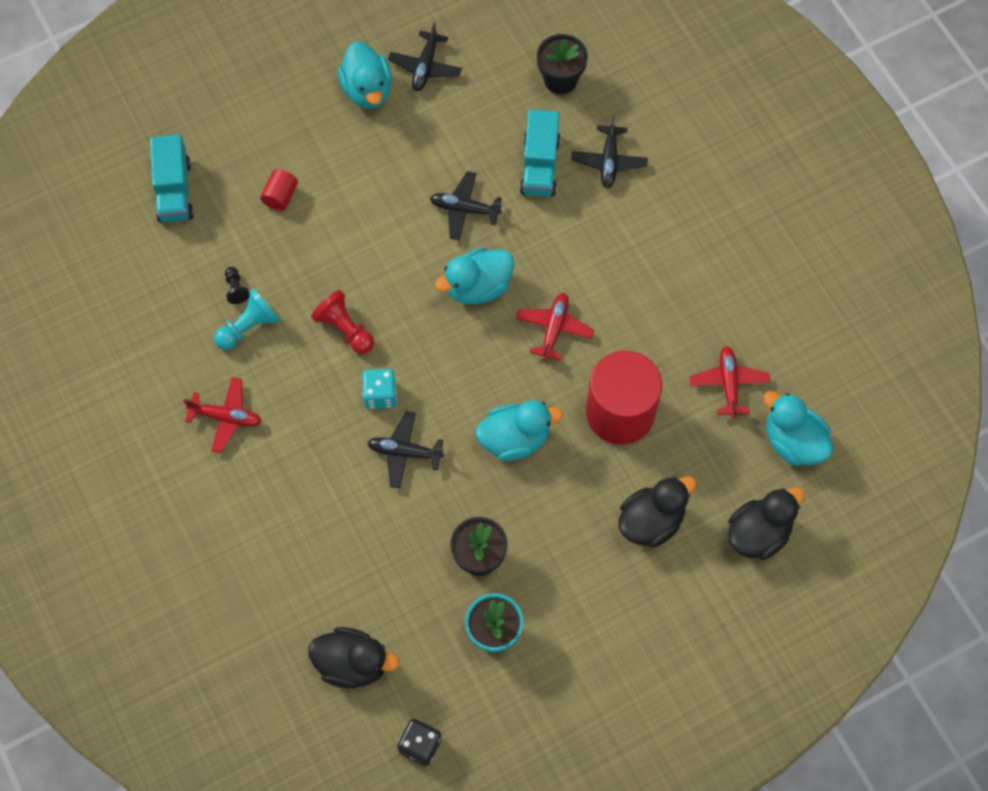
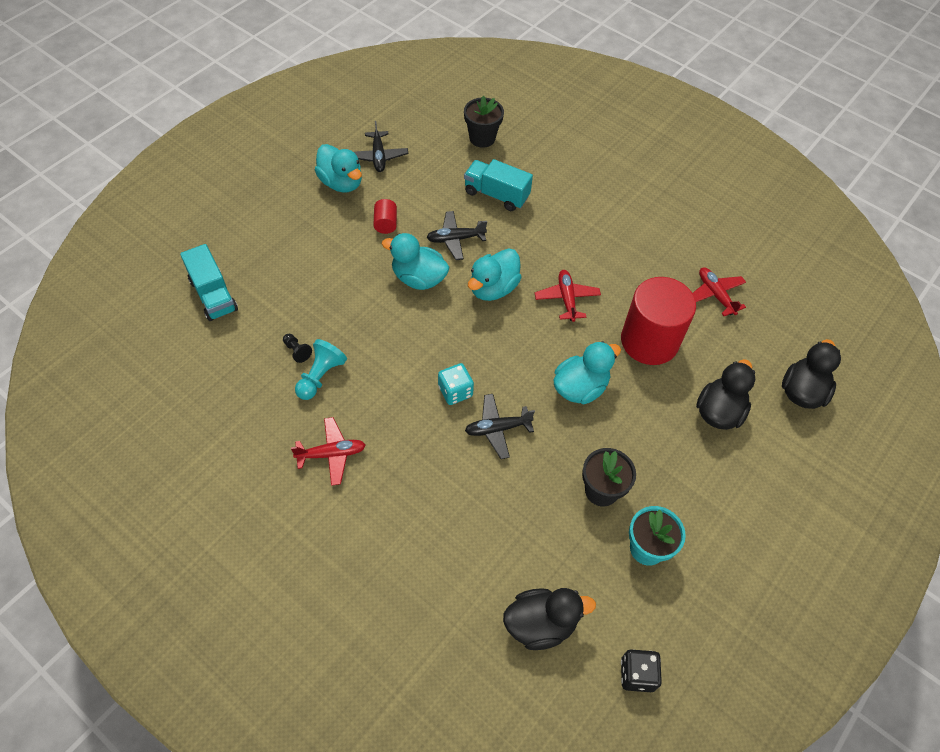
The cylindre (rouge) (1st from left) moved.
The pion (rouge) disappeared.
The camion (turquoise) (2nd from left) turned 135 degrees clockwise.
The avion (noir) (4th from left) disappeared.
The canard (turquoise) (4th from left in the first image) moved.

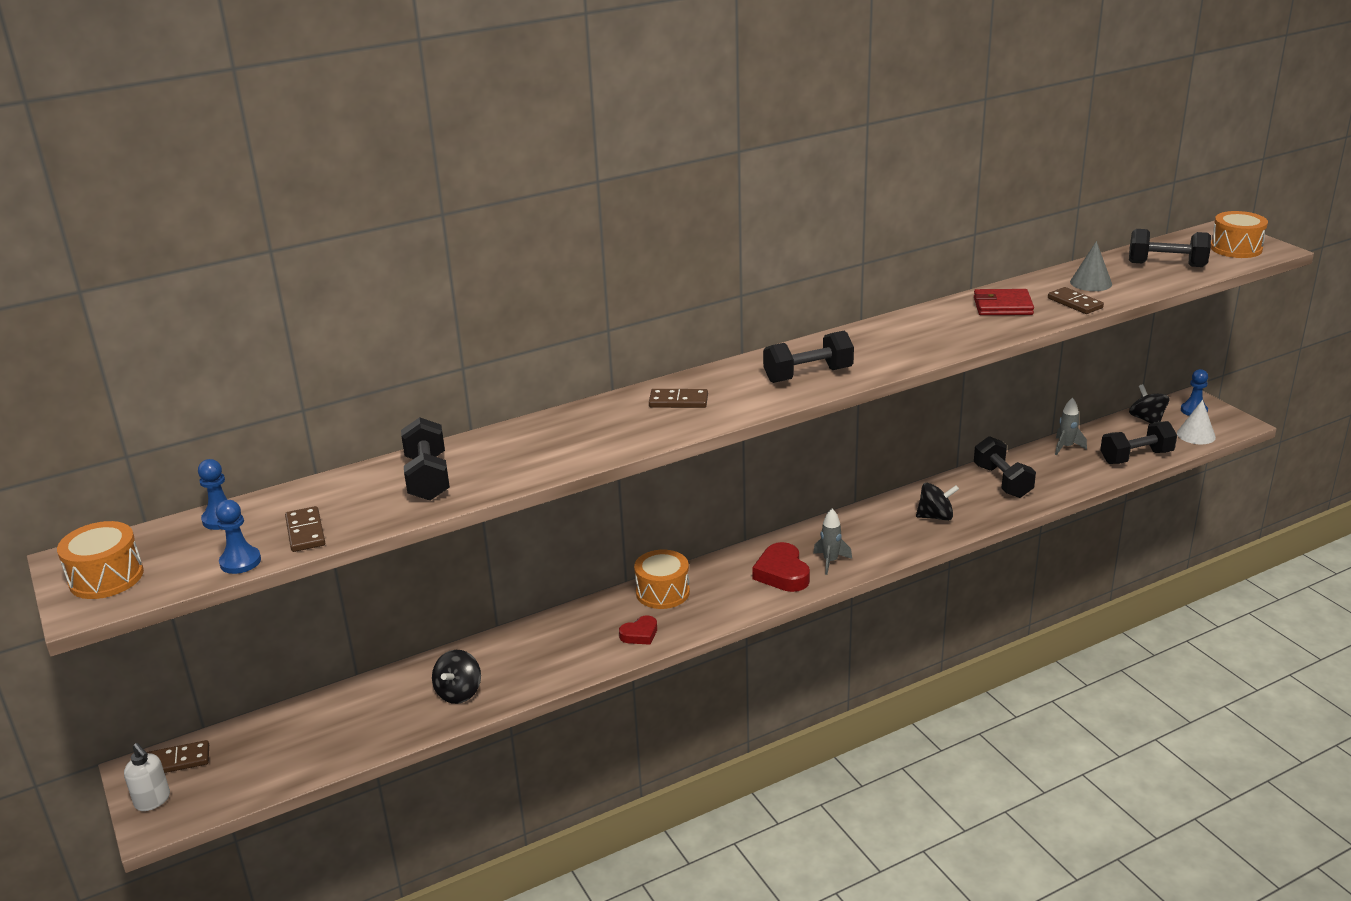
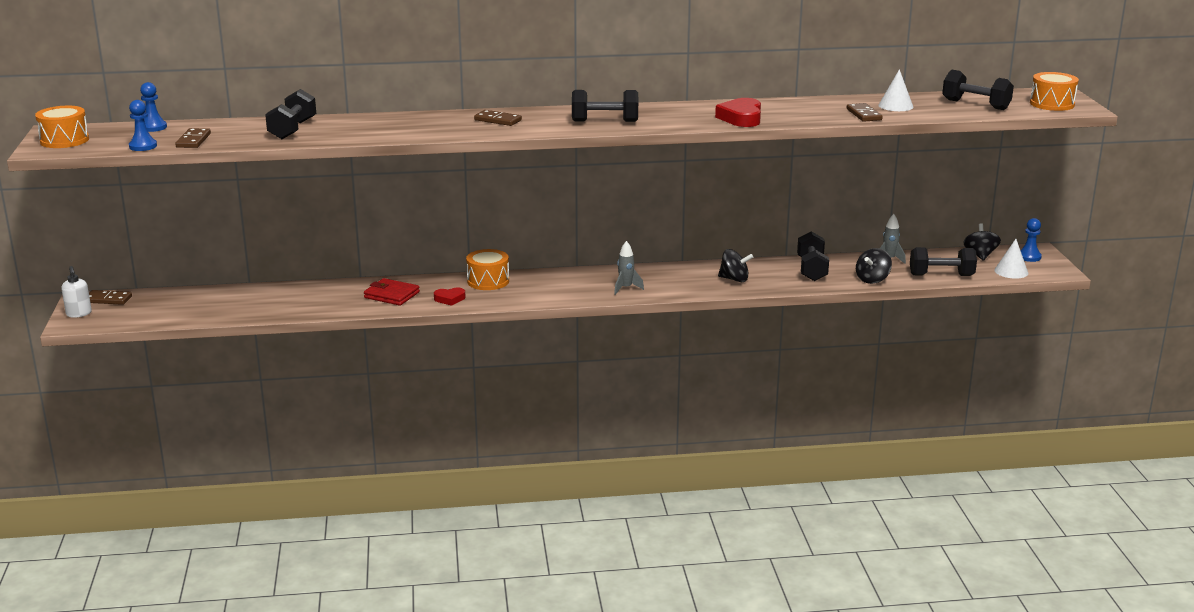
The toupie (noir) (1st from left in the first image) moved.
The cœur (rouge) (2nd from left) moved.
The portefeuille (rouge) moved.
The cône (gris) became the cône (blanc) (1st from left).

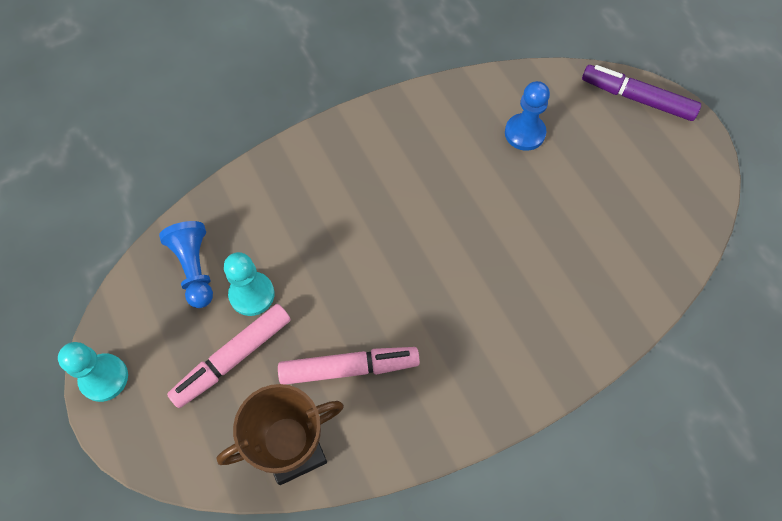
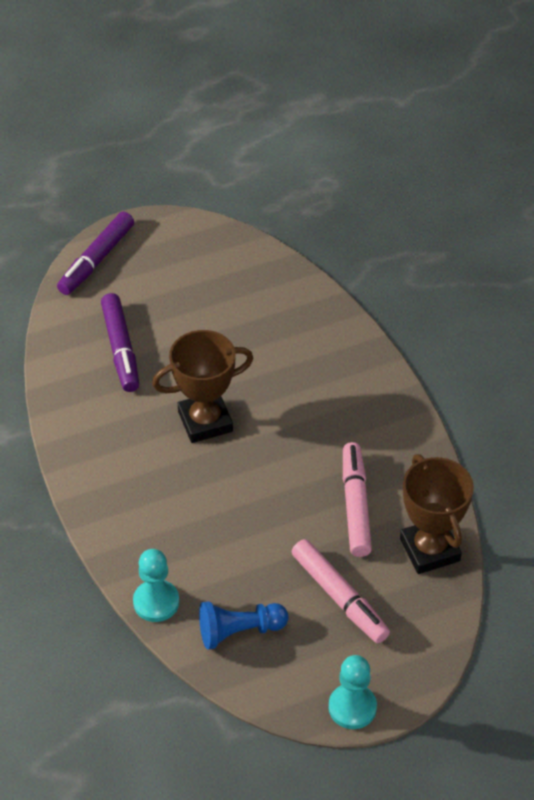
The pion (turquoise) (2nd from left in the first image) moved.
The pion (bleu) (2nd from left) was replaced by the feutre (violet) (2nd from left).
The trophée (marron) (1st from left) appeared.

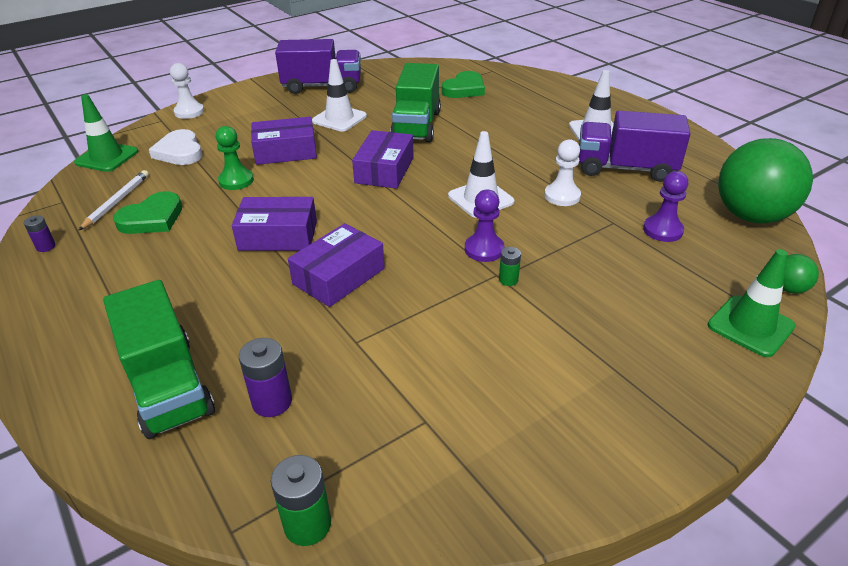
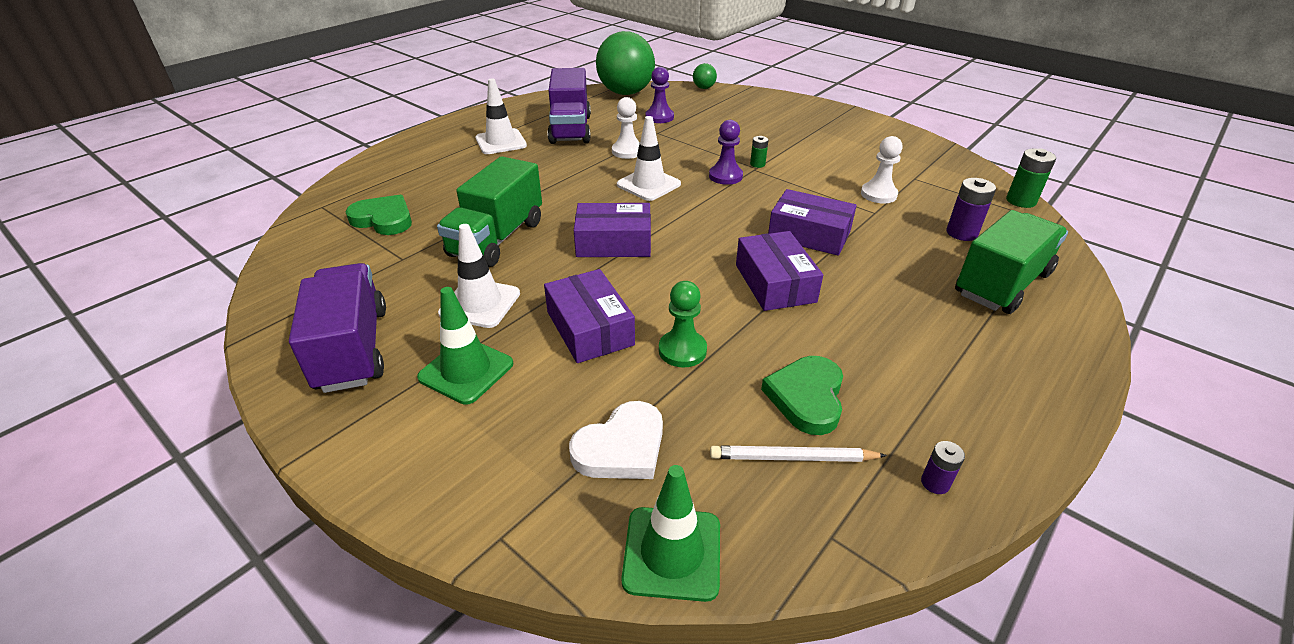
The cœur (vert) (1st from left in the first image) turned 105 degrees counterclockwise.
The pion (blanc) (1st from left in the first image) moved.
The camion (vert) (2nd from left in the first image) turned 120 degrees clockwise.
The cône de chantier (vert) (2nd from left in the first image) moved.

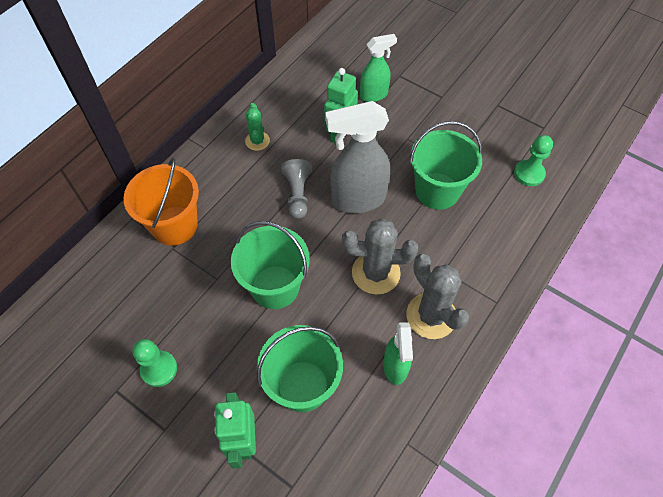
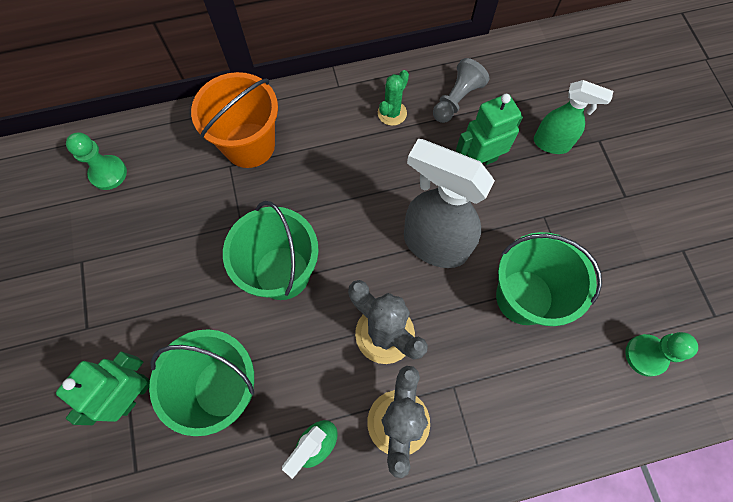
The pion (vert) (1st from left) moved.
The pion (gris) moved.

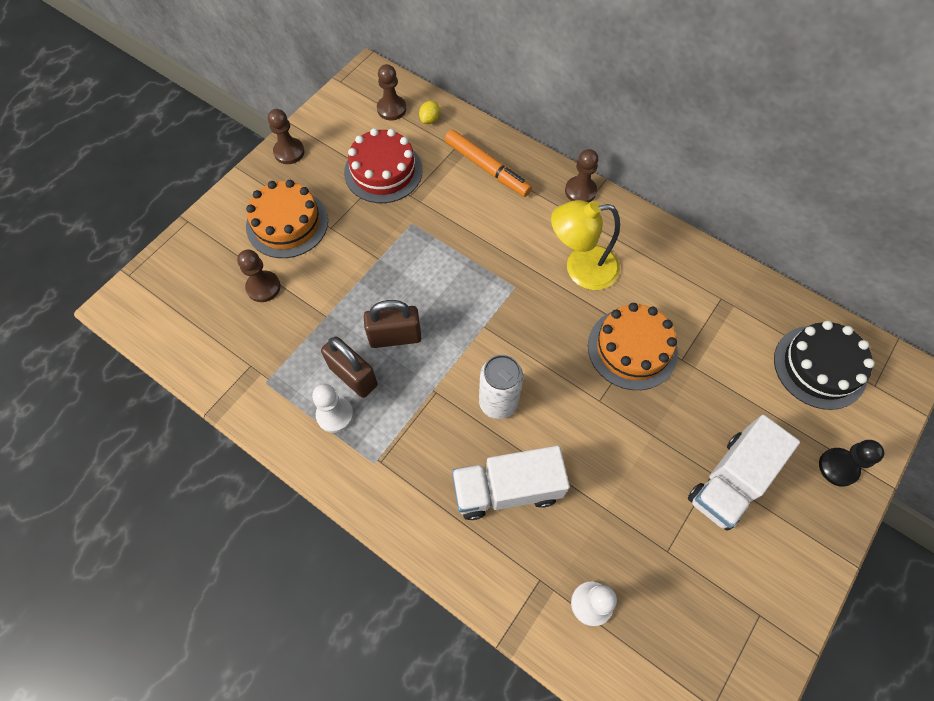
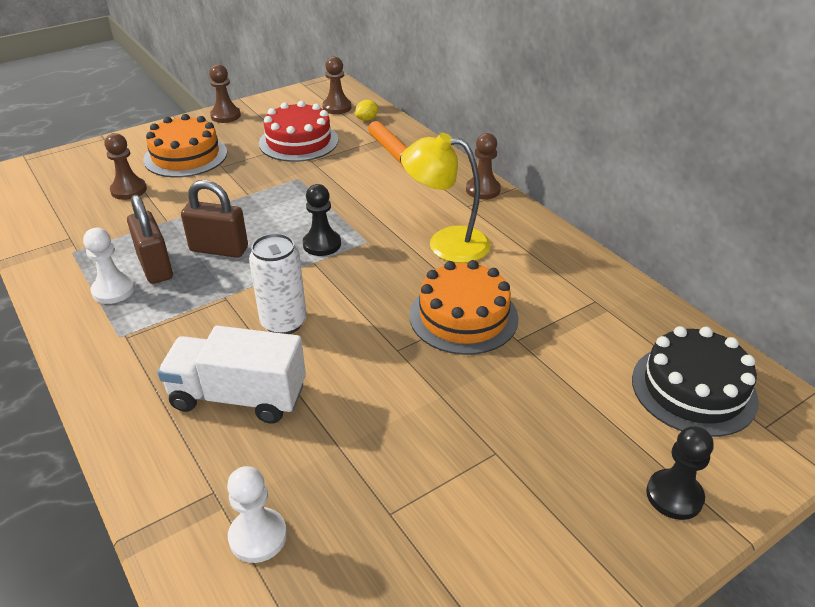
The camion (blanc) (2nd from left) disappeared.
The pion (noir) (1st from left) appeared.

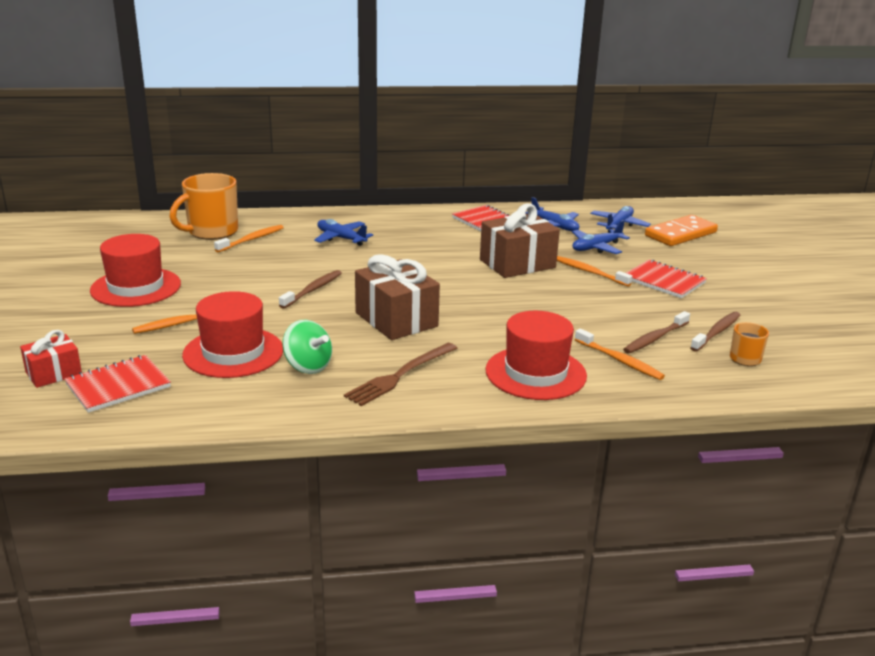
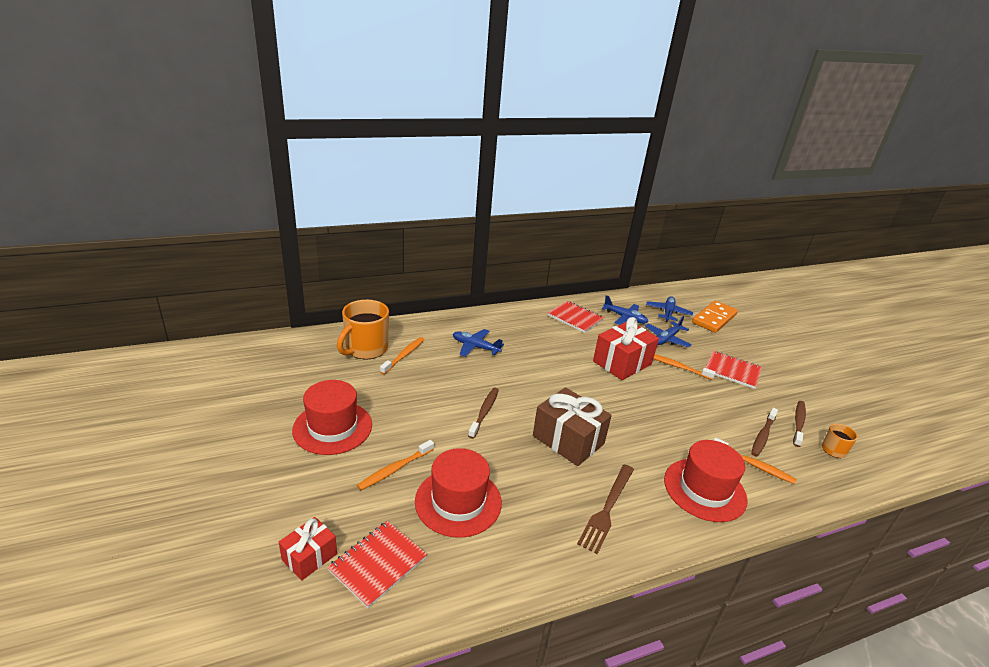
The toupie (vert) disappeared.
The cadeau (marron) (2nd from left) became the cadeau (rouge) (2nd from left).

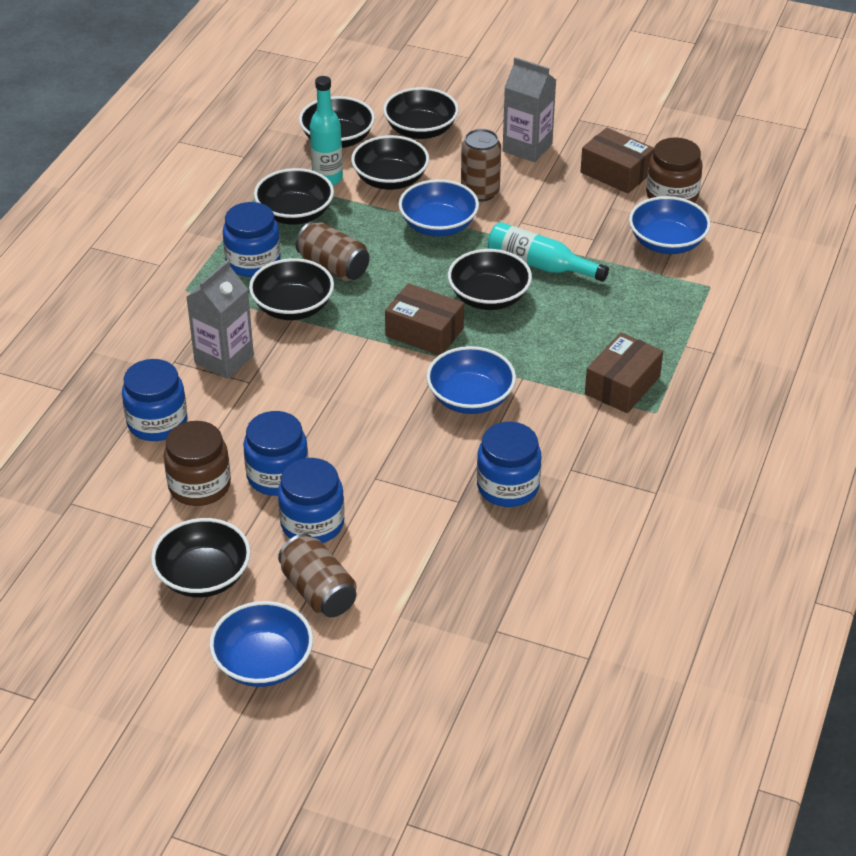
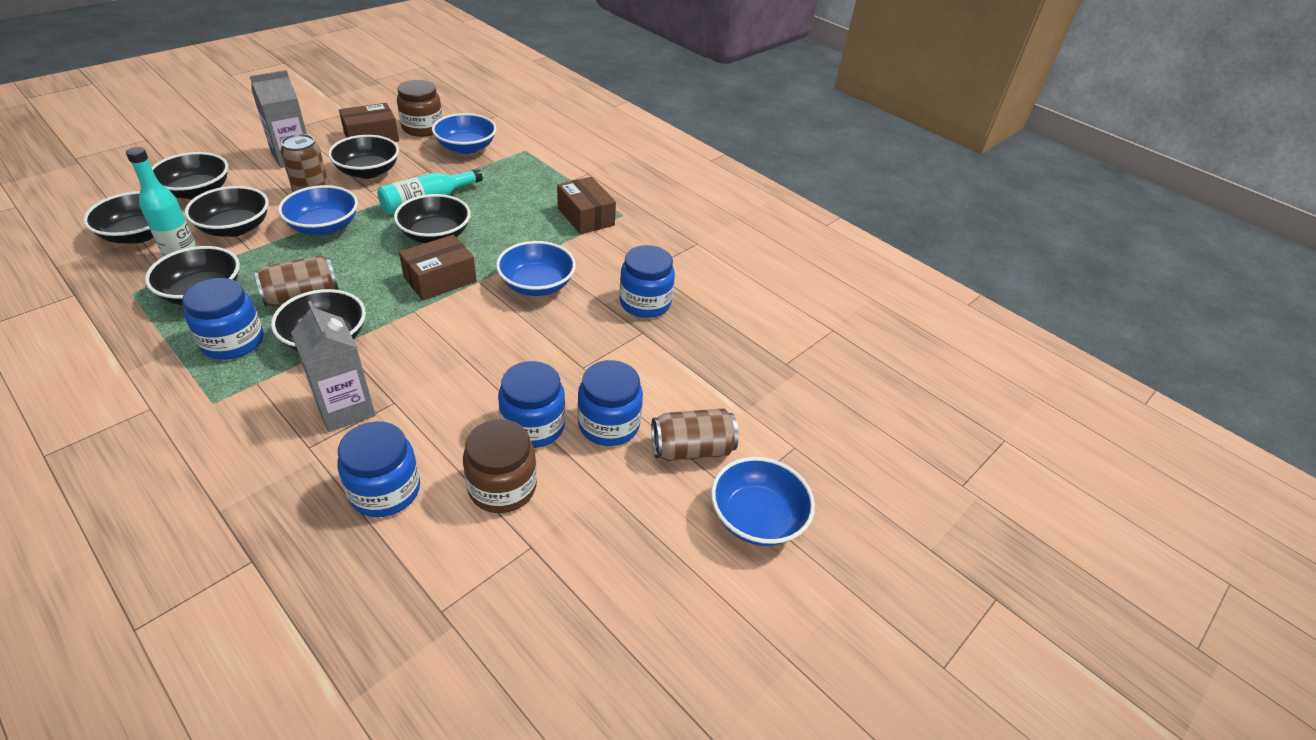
The bol (noir) (1st from left in the first image) moved.

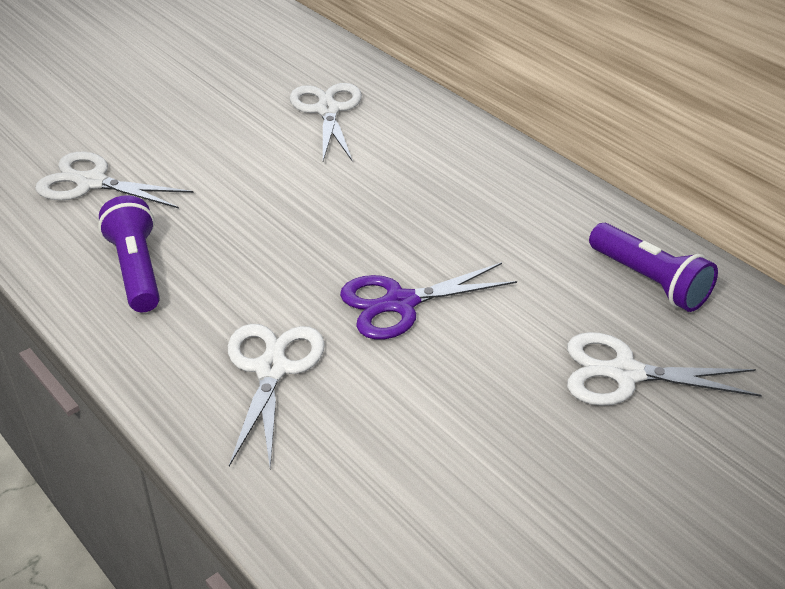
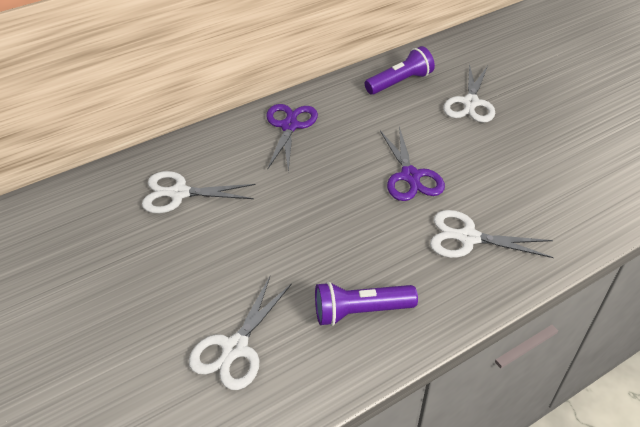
The ciseaux (violet) (1st from left) appeared.

